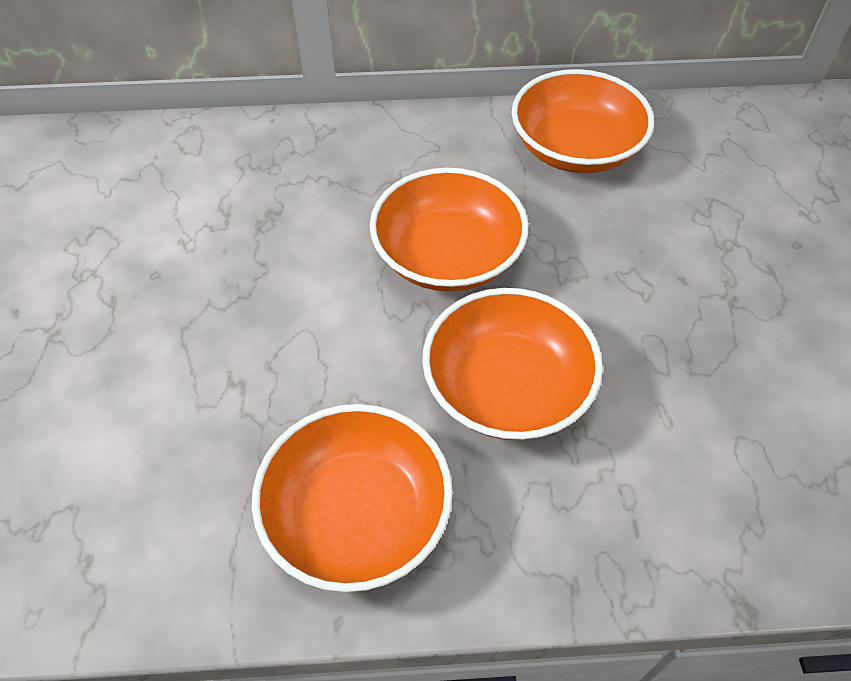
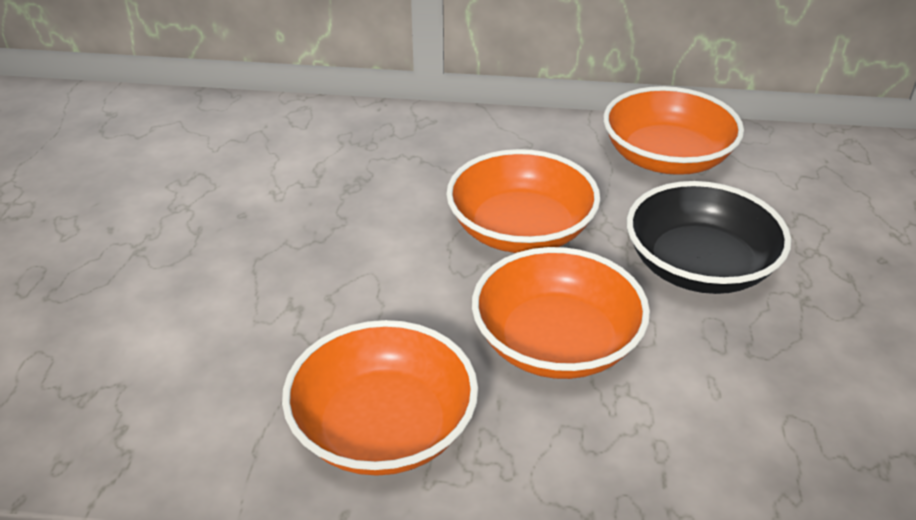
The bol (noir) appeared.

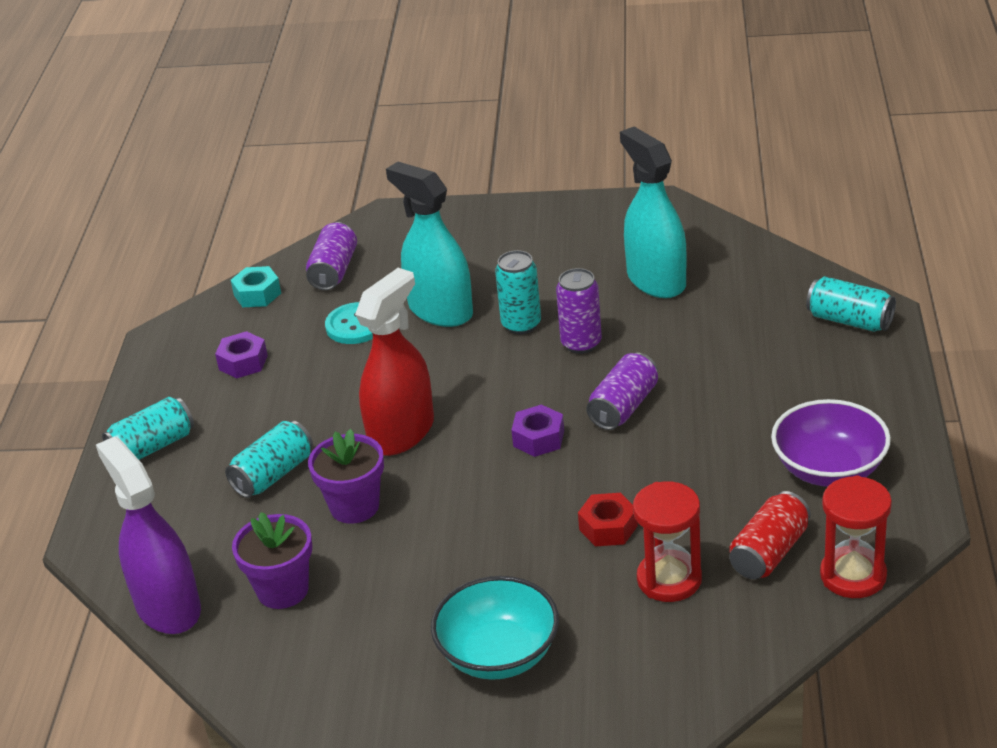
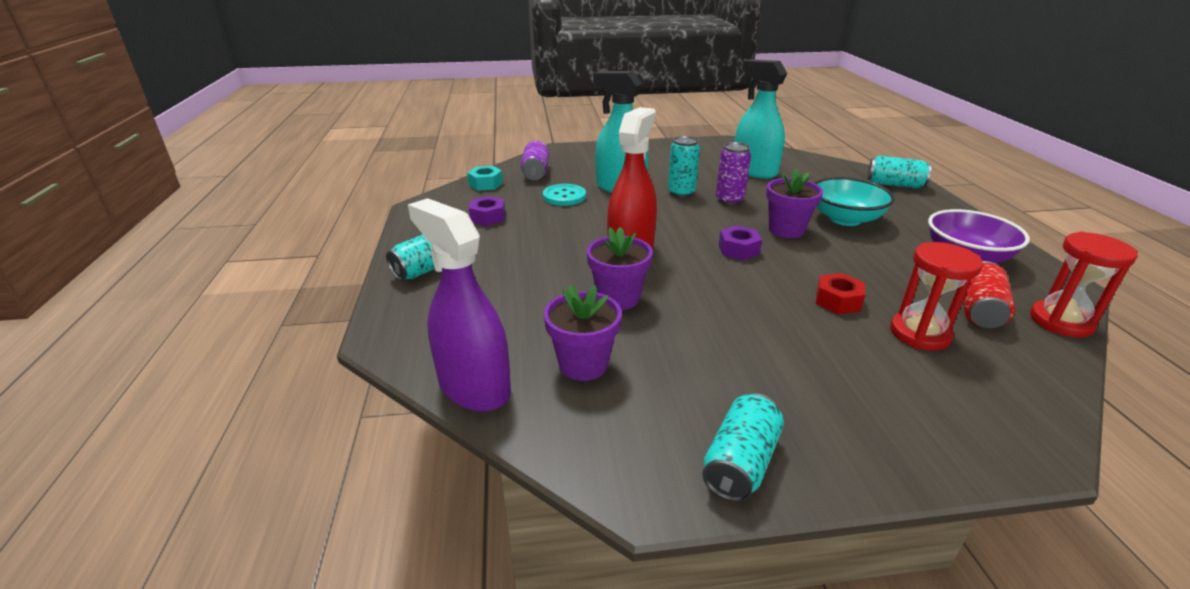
The canette (turquoise) (2nd from left in the first image) moved.
The bol (turquoise) moved.
The canette (violet) (3rd from left) was replaced by the pot de fleurs (violet) (3rd from left).

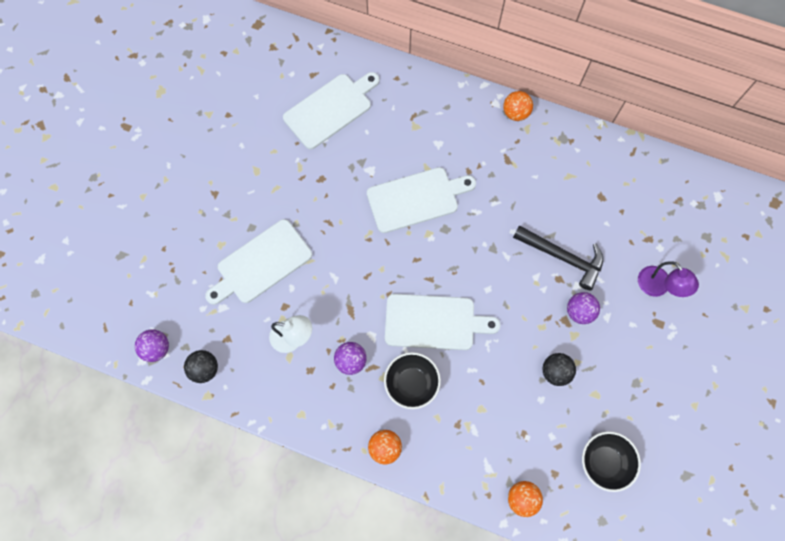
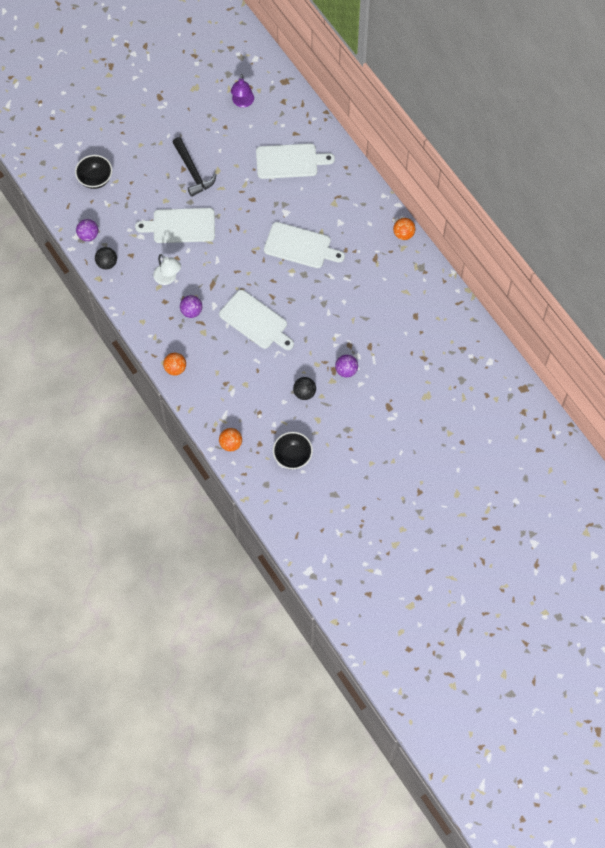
The bol (noir) (1st from left) moved.
The marteau (noir) moved.
The lampe (violet) moved.

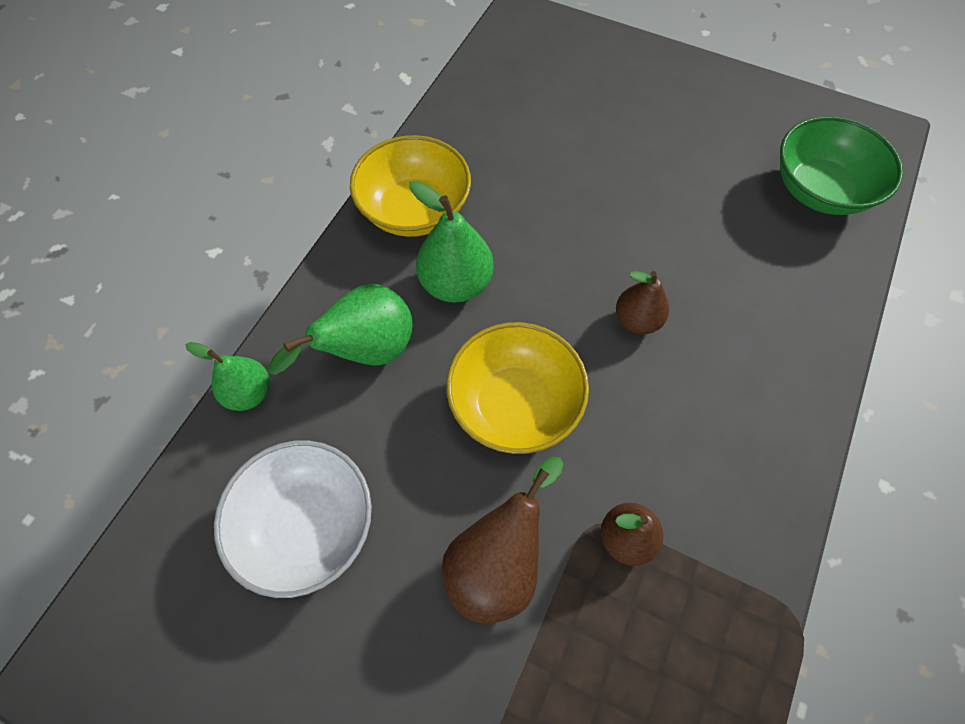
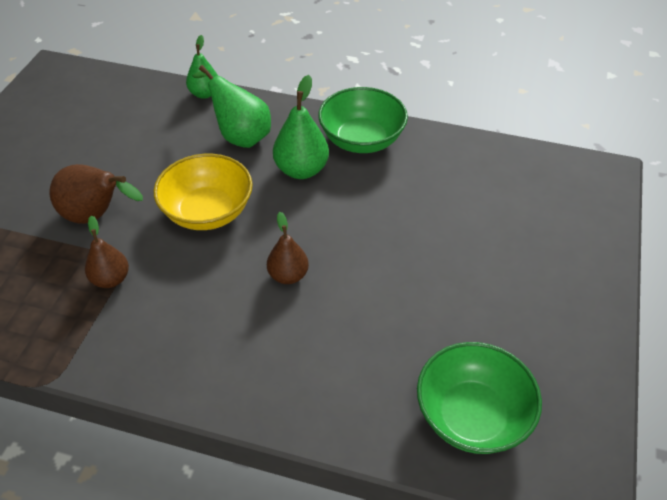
The bol (blanc) disappeared.
The bol (jaune) (1st from left) became the bol (vert) (1st from left).

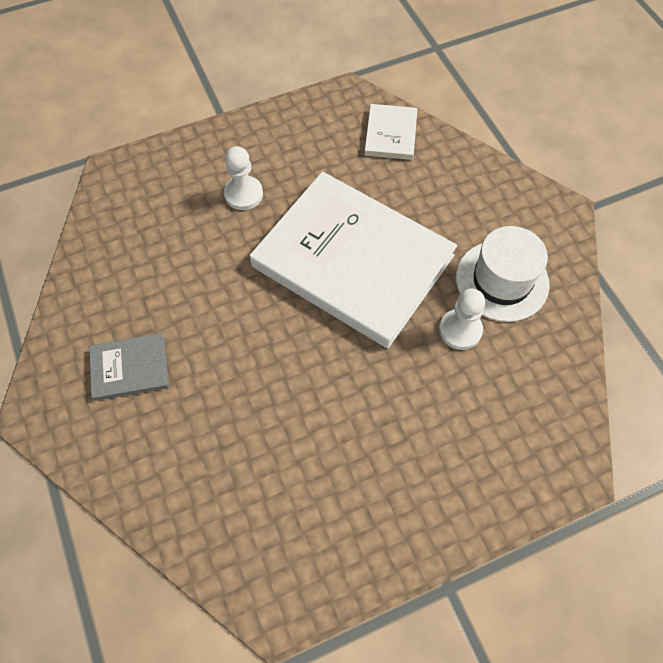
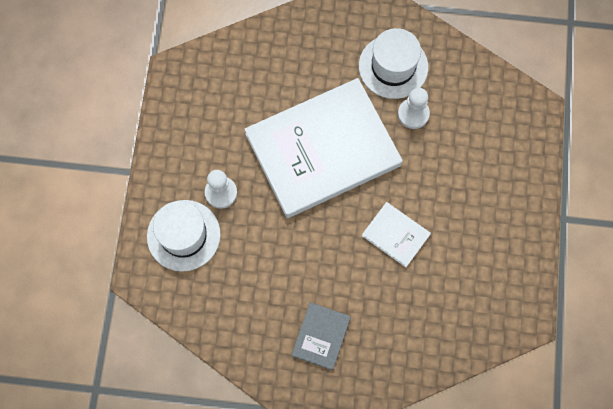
The livre (blanc) (2nd from left) moved.
The chapeau (blanc) (1st from left) appeared.

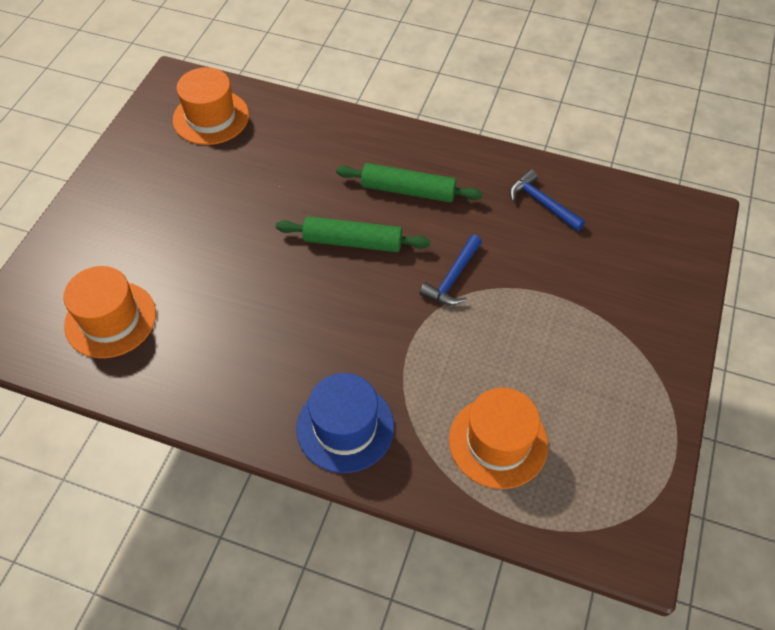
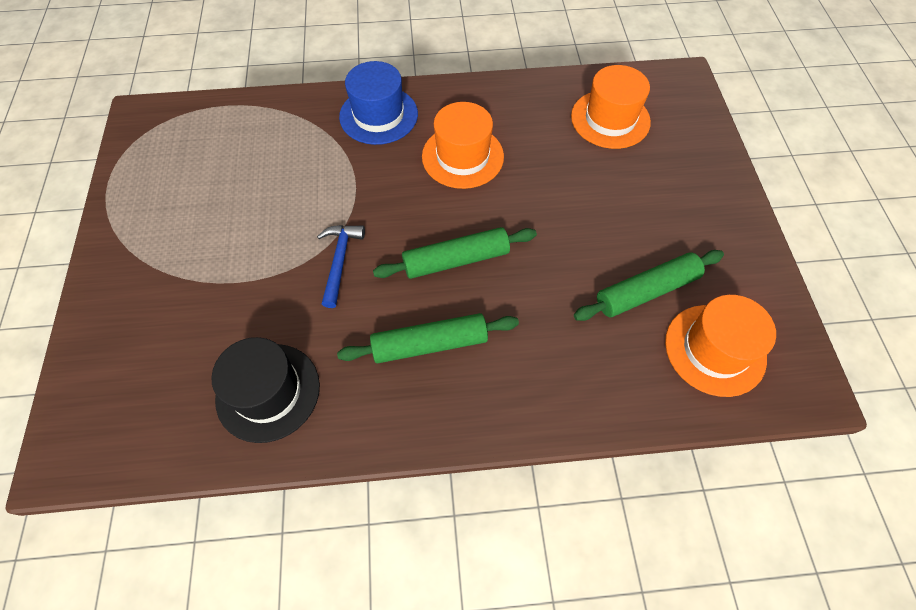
The chapeau (orange) (3rd from left in the first image) moved.
The marteau (bleu) (2nd from left) was replaced by the chapeau (noir).
The rouleau à pâtisserie (vert) (3rd from left) appeared.

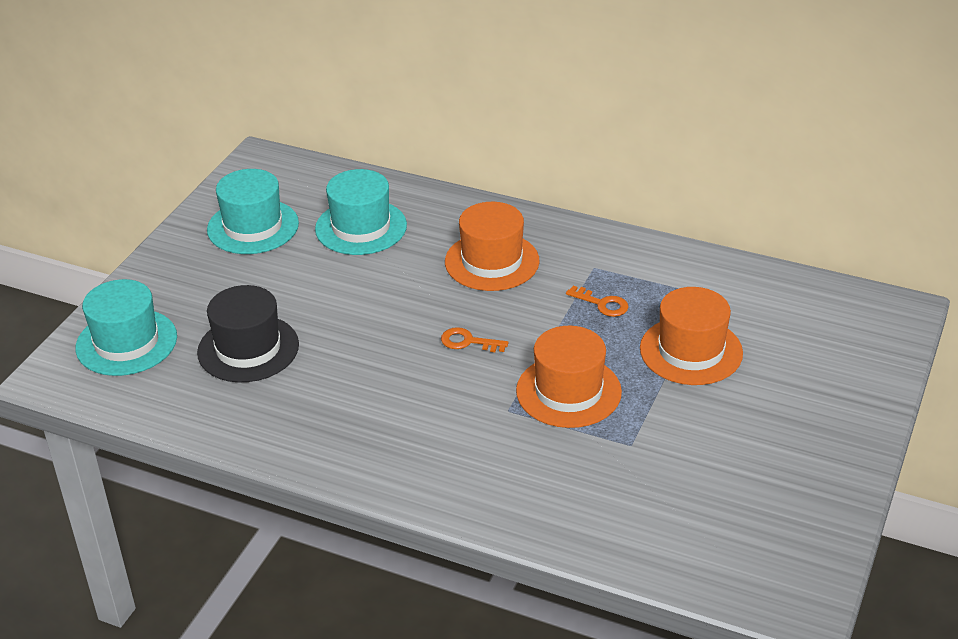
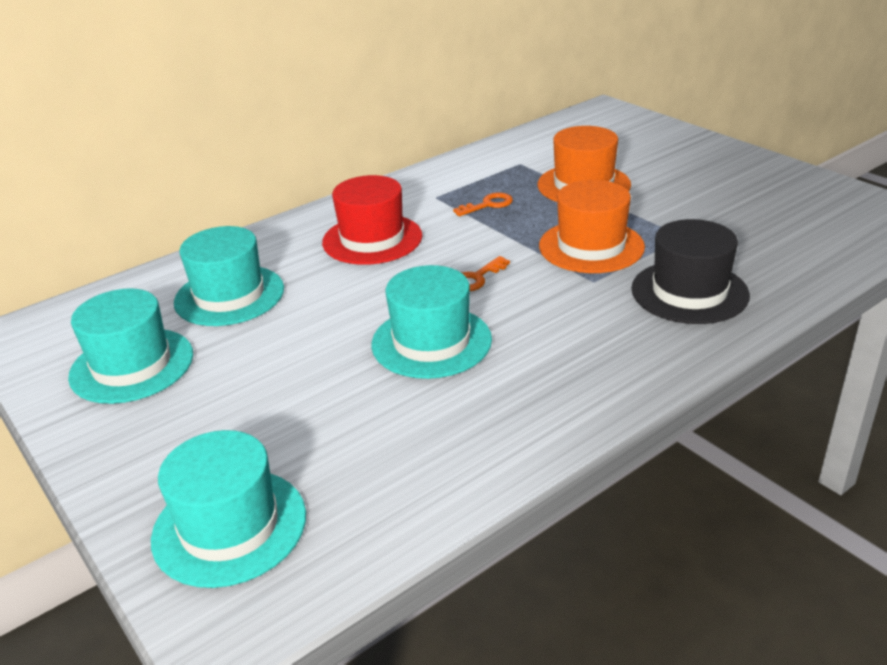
The chapeau (noir) moved.
The chapeau (orange) (1st from left) became the chapeau (rouge).
The chapeau (turquoise) (4th from left) appeared.

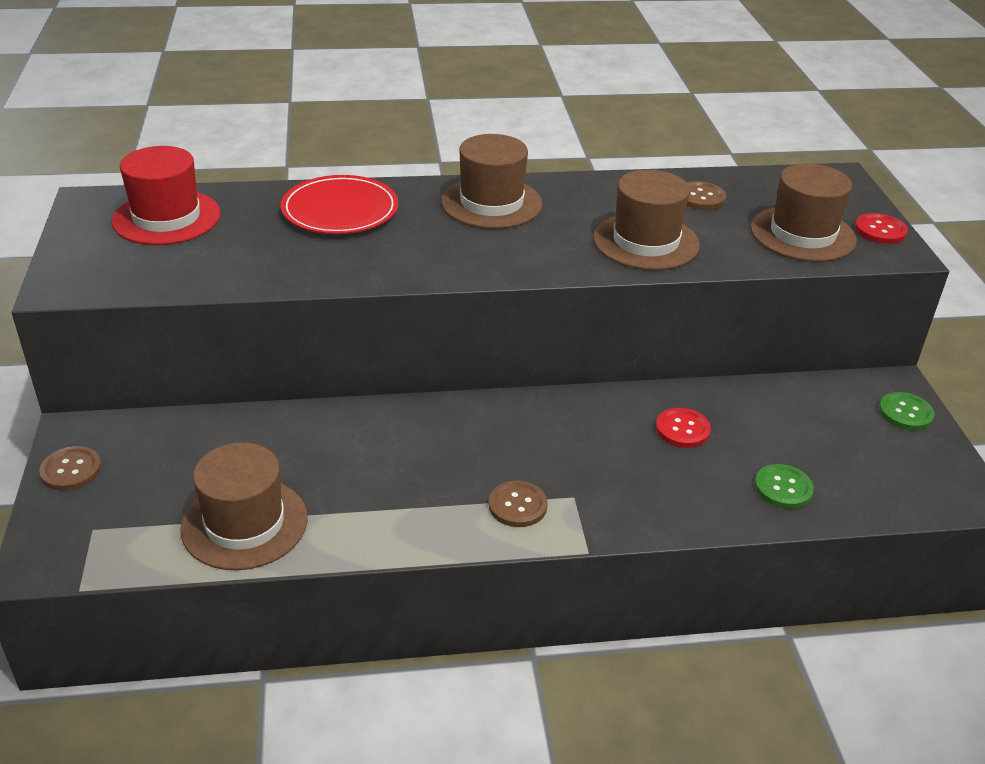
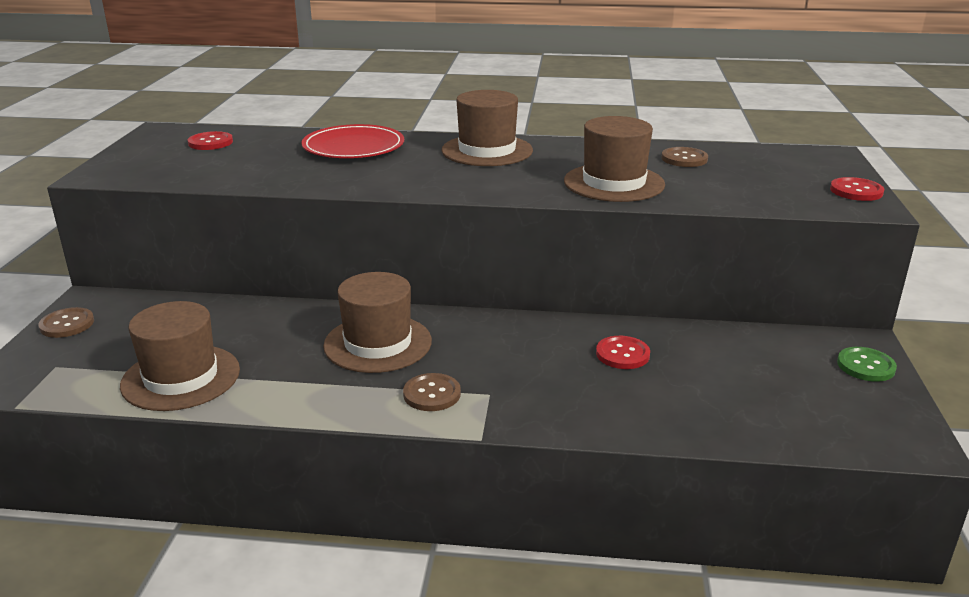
The chapeau (rouge) was replaced by the bouton (rouge) (1st from left).
The chapeau (marron) (4th from left in the first image) moved.
The bouton (vert) (1st from left) disappeared.

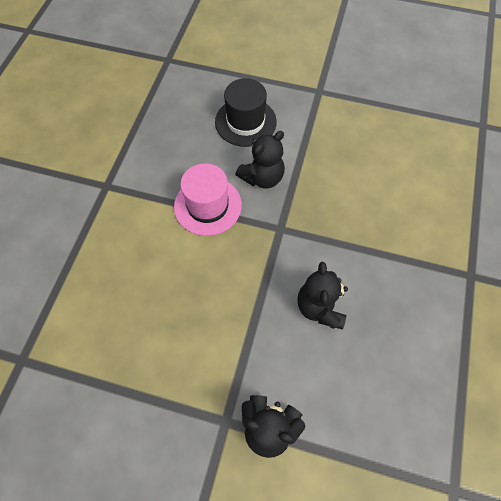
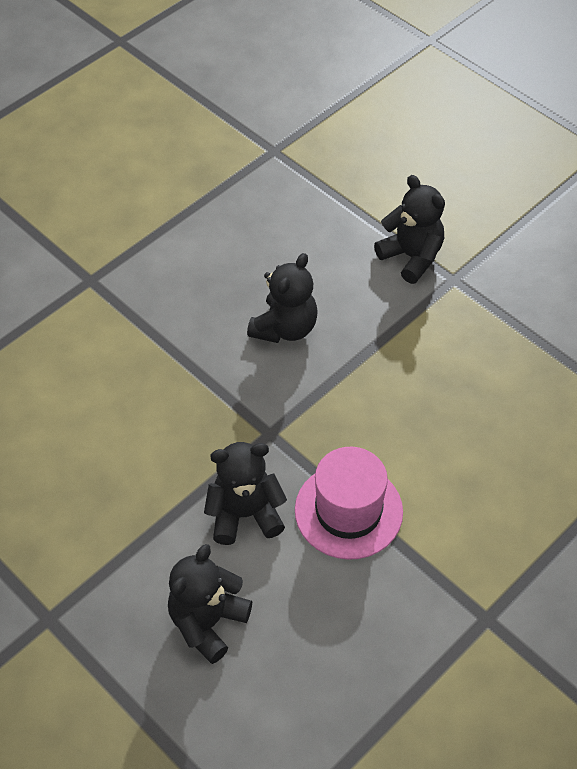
The chapeau (noir) was replaced by the ours en peluche (noir) (1st from left).

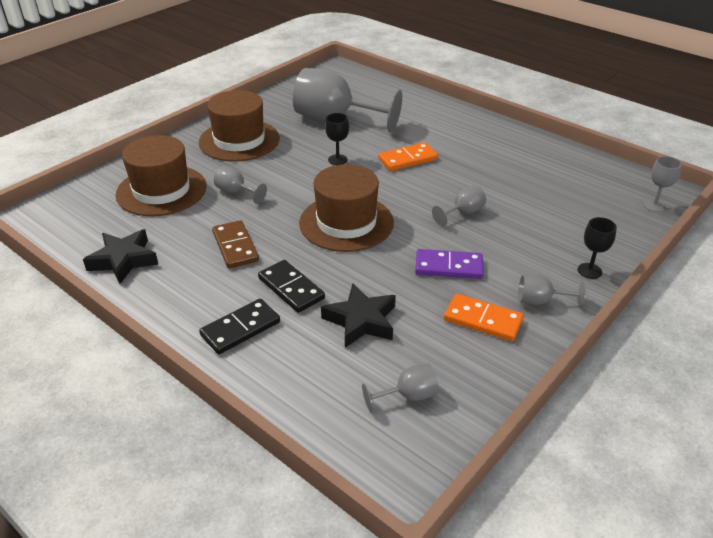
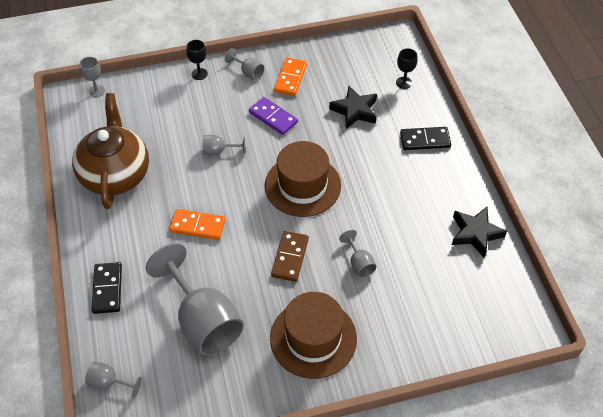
The chapeau (marron) (1st from left) disappeared.
The domino (marron) moved.
The domino (noir) (2nd from left in the first image) moved.
The verre à pied (noir) (1st from left in the first image) moved.
The verre à pied (gris) (3rd from left in the first image) moved.
The domino (orange) (2nd from left) turned 45 degrees clockwise.
The théière (marron) appeared.

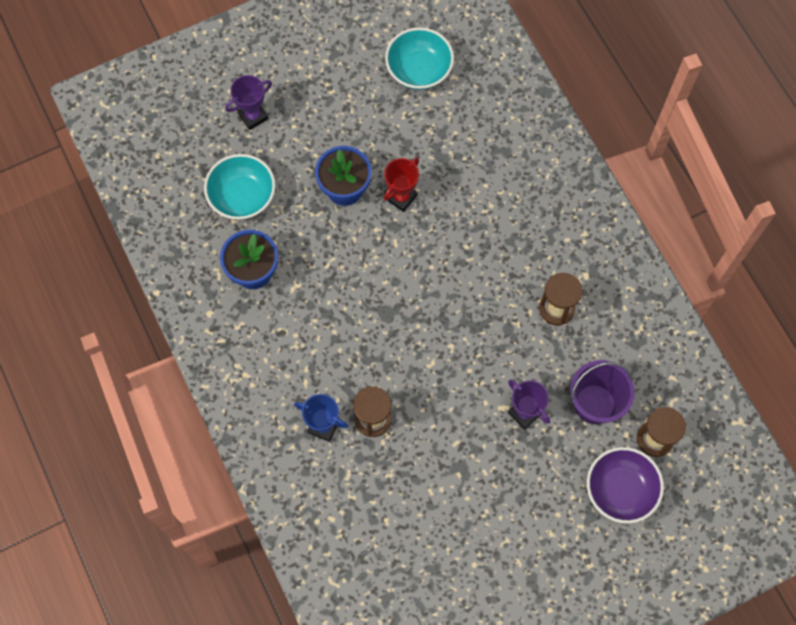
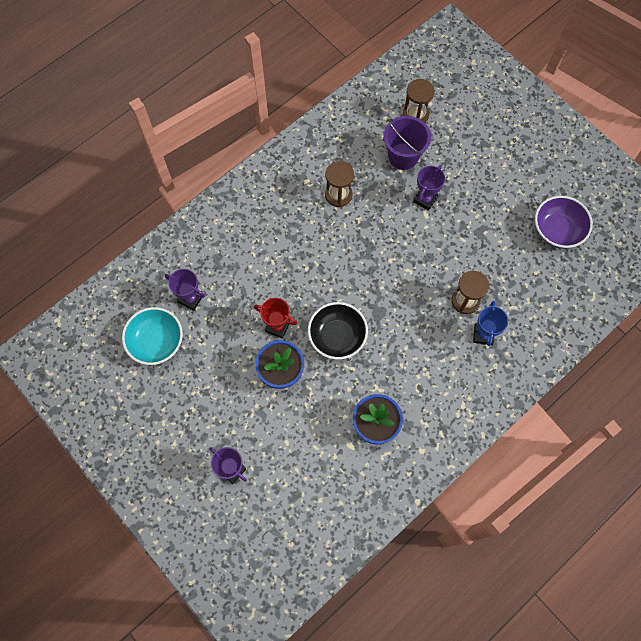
The bol (turquoise) (1st from left) disappeared.
The bol (violet) moved.
The trophée (violet) (1st from left) appeared.
The bol (noir) appeared.

